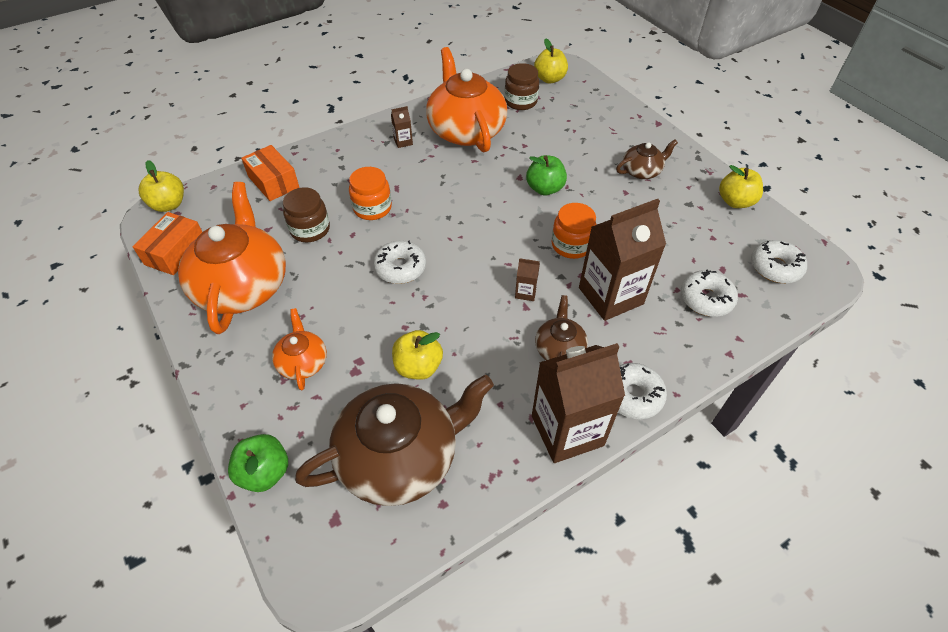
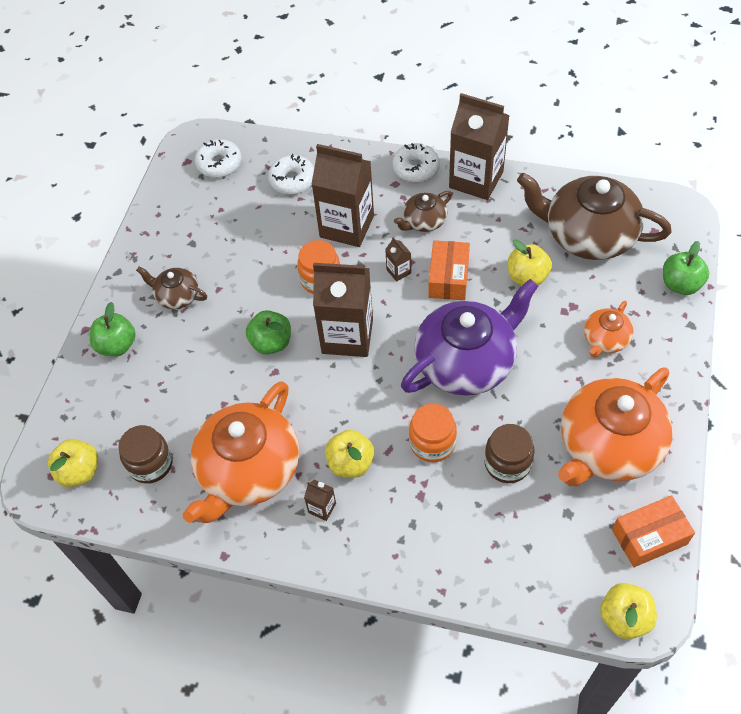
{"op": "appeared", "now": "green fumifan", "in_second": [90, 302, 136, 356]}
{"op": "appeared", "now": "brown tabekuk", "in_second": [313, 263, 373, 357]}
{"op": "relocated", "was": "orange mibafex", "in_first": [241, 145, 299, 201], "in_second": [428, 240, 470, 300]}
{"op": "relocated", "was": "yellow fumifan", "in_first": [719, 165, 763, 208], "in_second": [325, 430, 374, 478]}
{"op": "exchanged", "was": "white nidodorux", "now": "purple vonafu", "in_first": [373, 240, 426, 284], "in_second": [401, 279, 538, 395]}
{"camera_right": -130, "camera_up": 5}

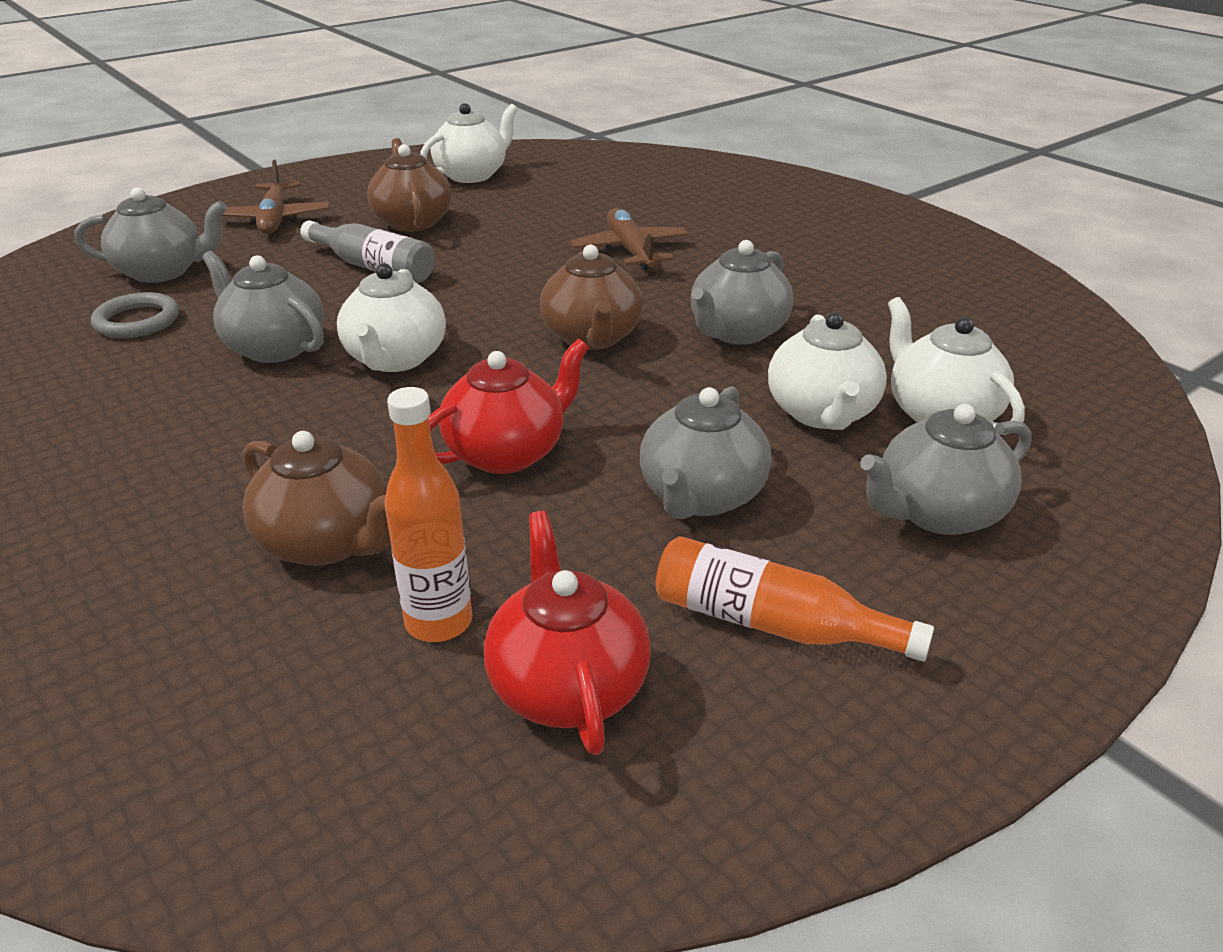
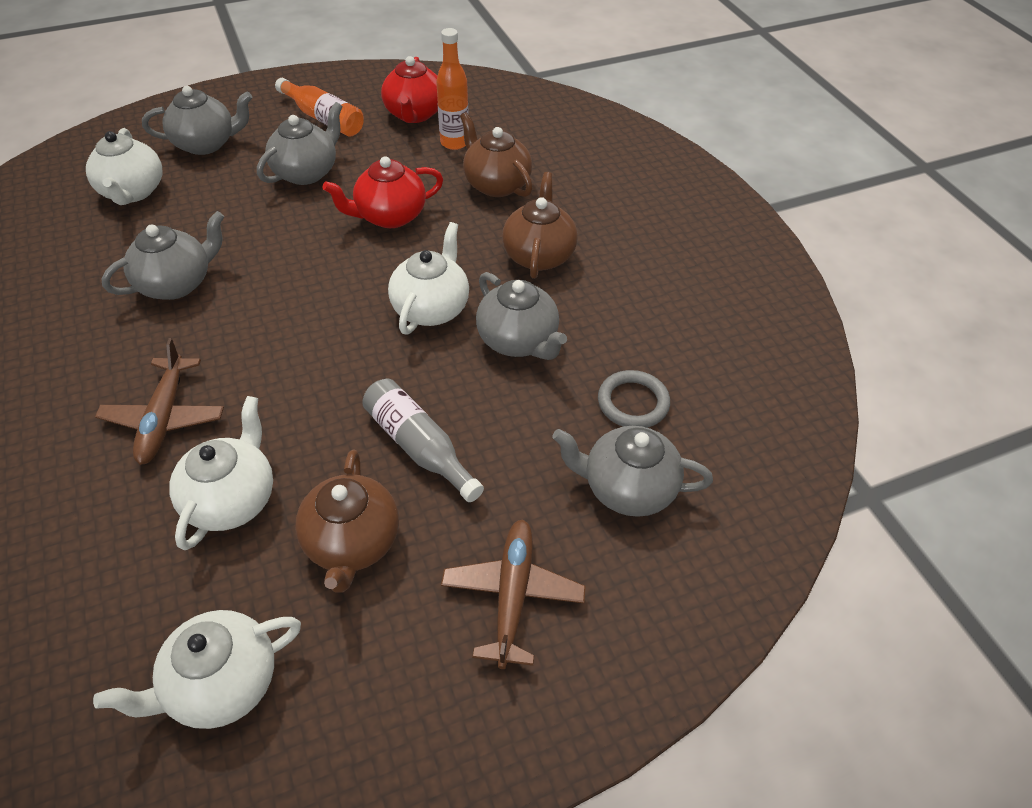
{"op": "relocated", "was": "brown vonafu", "in_first": [540, 245, 643, 350], "in_second": [502, 172, 578, 279]}
{"op": "relocated", "was": "white vonafu", "in_first": [768, 312, 887, 430], "in_second": [169, 396, 273, 550]}
{"camera_right": -165, "camera_up": 15}

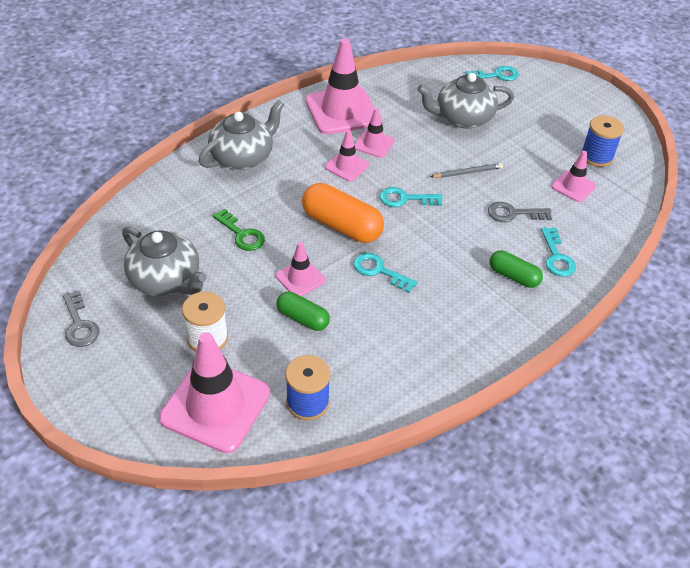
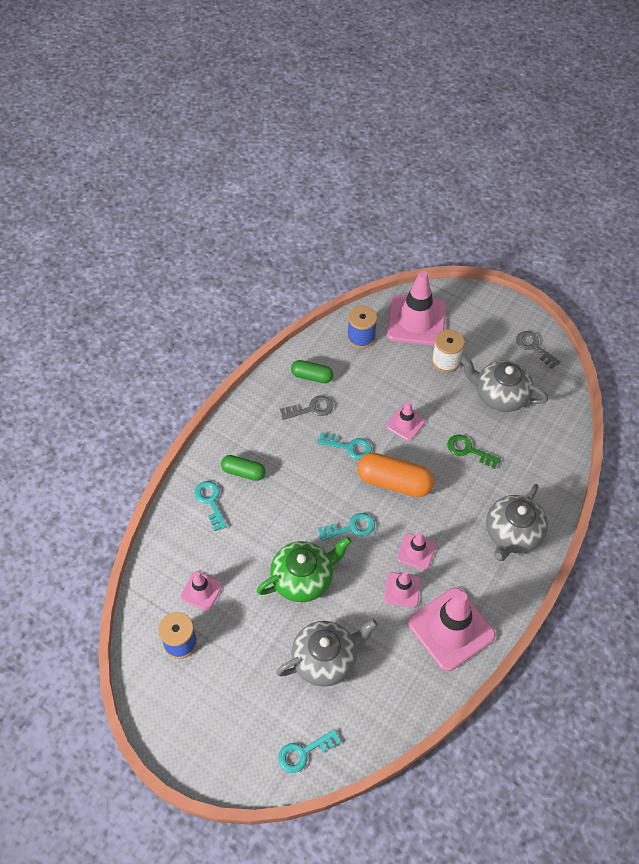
{"op": "relocated", "was": "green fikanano", "in_first": [276, 292, 330, 331], "in_second": [291, 360, 333, 383]}
{"op": "relocated", "was": "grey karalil", "in_first": [488, 202, 552, 222], "in_second": [280, 396, 333, 420]}
{"op": "exchanged", "was": "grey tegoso", "now": "green vonafu", "in_first": [430, 163, 503, 178], "in_second": [257, 536, 352, 602]}
{"camera_right": 165, "camera_up": 10}

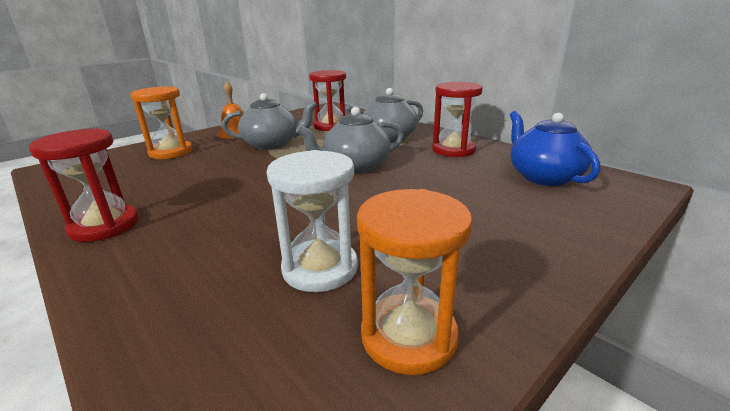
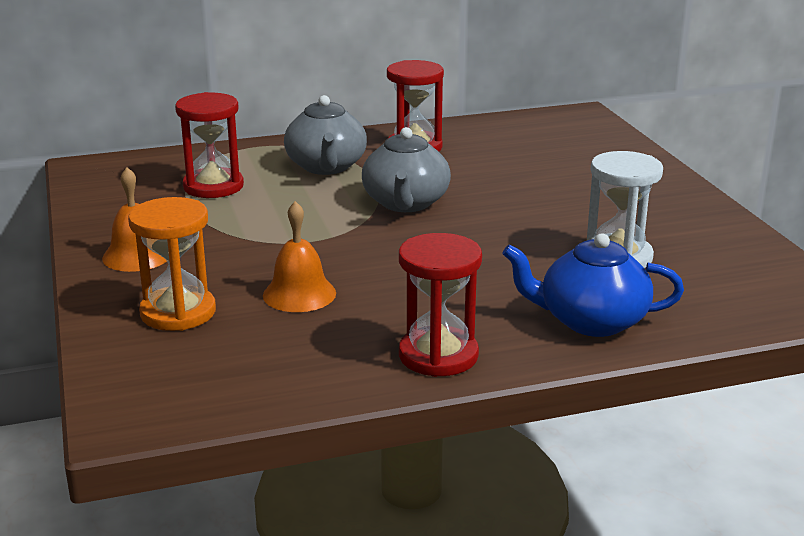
{"op": "missing", "was": "grey vonafu", "in_first": [222, 93, 317, 150]}
{"op": "missing", "was": "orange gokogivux", "in_first": [357, 189, 472, 375]}
{"op": "appeared", "now": "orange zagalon", "in_second": [263, 201, 336, 312]}
{"op": "relocated", "was": "blue vonafu", "in_first": [510, 111, 600, 186], "in_second": [502, 233, 684, 337]}
{"camera_right": -65, "camera_up": 0}

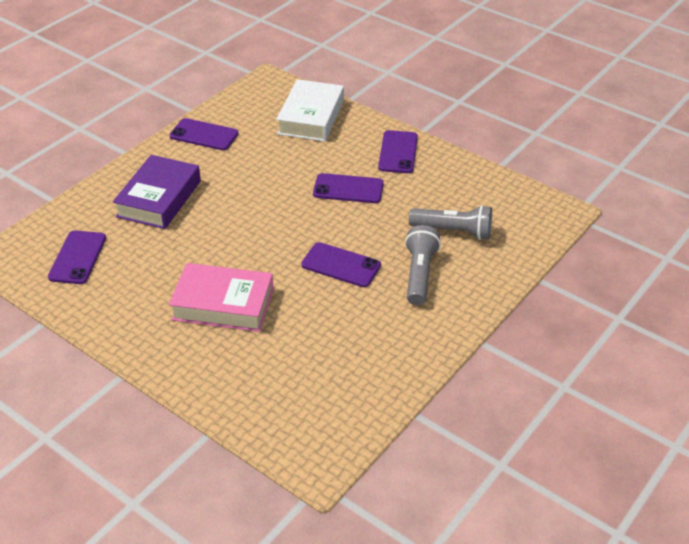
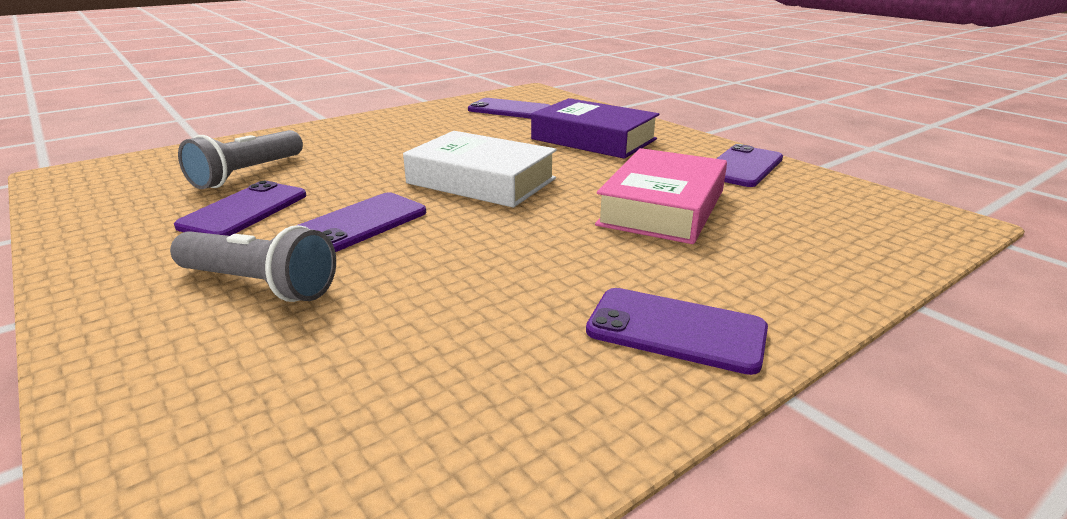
{"op": "relocated", "was": "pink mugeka", "in_first": [169, 263, 274, 332], "in_second": [595, 148, 727, 244]}
{"op": "relocated", "was": "white mugeka", "in_first": [276, 79, 344, 141], "in_second": [403, 131, 557, 208]}
{"op": "relocated", "was": "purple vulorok", "in_first": [313, 173, 384, 203], "in_second": [174, 181, 306, 236]}
{"op": "relocated", "was": "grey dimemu", "in_first": [409, 205, 492, 240], "in_second": [178, 130, 303, 189]}
{"camera_right": 105, "camera_up": -15}

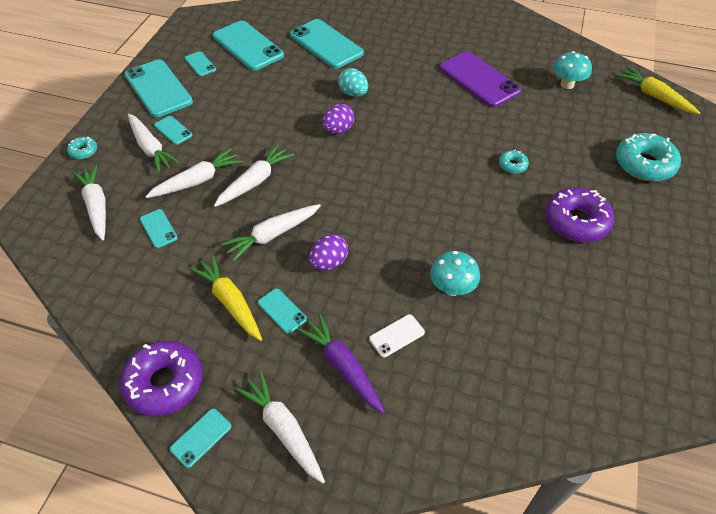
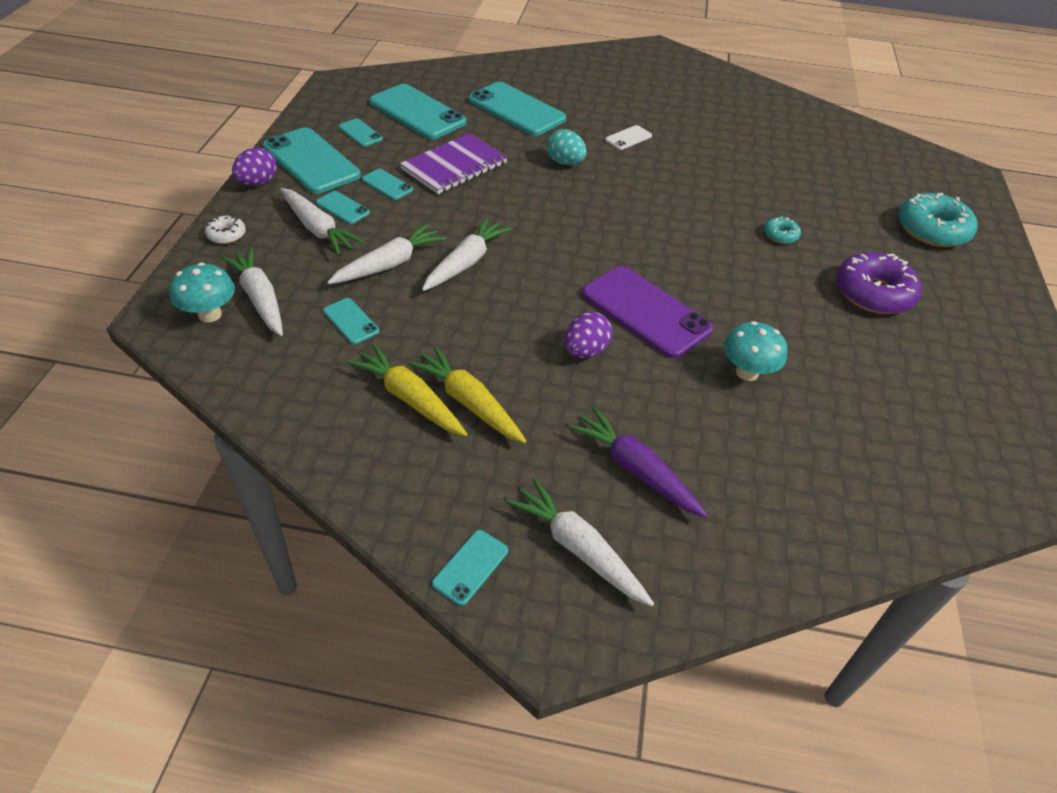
{"op": "missing", "was": "purple nidodorux", "in_first": [120, 340, 203, 416]}
{"op": "missing", "was": "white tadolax", "in_first": [221, 204, 321, 262]}
{"op": "appeared", "now": "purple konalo", "in_second": [400, 133, 508, 194]}
{"op": "relocated", "was": "turquoise vulorok", "in_first": [258, 288, 307, 334], "in_second": [362, 169, 413, 200]}
{"op": "relocated", "was": "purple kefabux", "in_first": [322, 104, 354, 134], "in_second": [232, 147, 277, 186]}
{"op": "relocated", "was": "white vulorok", "in_first": [369, 314, 425, 357], "in_second": [605, 125, 652, 150]}
{"op": "relocated", "was": "purple vulorok", "in_first": [440, 51, 521, 107], "in_second": [582, 266, 713, 359]}
{"op": "relocated", "was": "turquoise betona", "in_first": [553, 51, 592, 89], "in_second": [170, 263, 235, 322]}
{"op": "relocated", "was": "yellow tadolax", "in_first": [616, 66, 700, 114], "in_second": [347, 344, 467, 436]}
{"op": "colour", "was": "turquoise nidodorux", "now": "white nidodorux", "in_first": [67, 137, 97, 159], "in_second": [205, 215, 246, 244]}
{"camera_right": -10, "camera_up": -5}

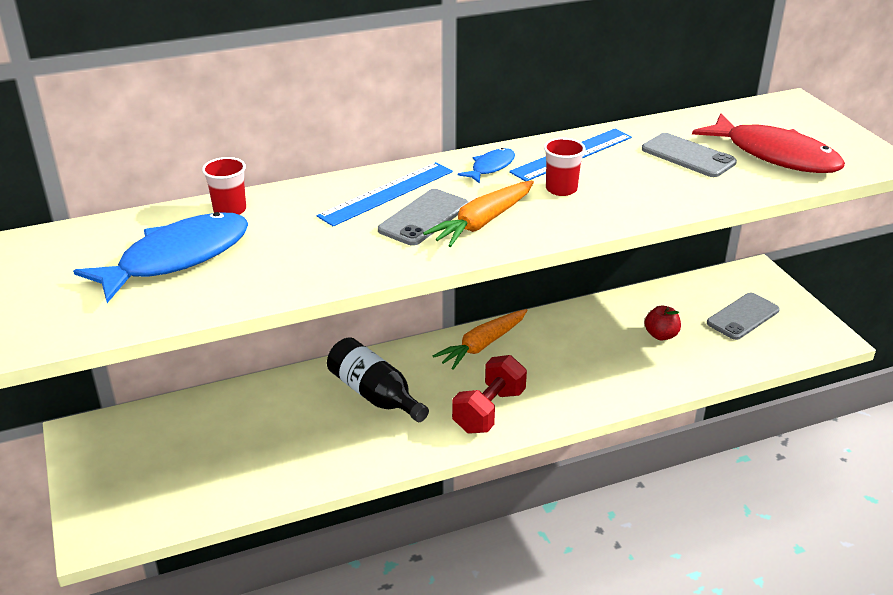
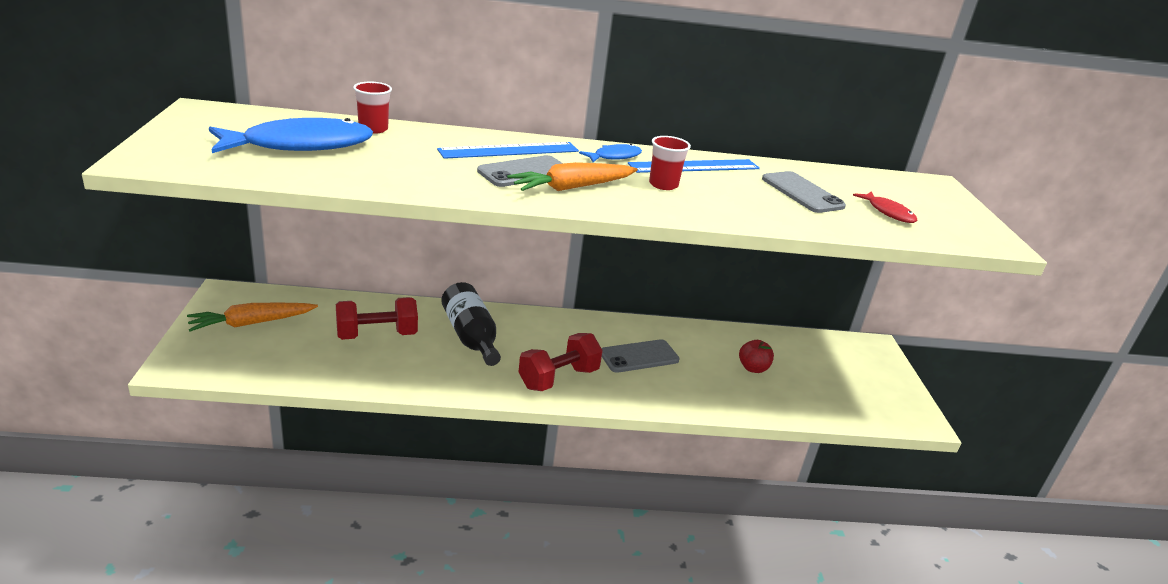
{"op": "appeared", "now": "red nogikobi", "in_second": [336, 297, 418, 340]}
{"op": "relocated", "was": "orange tadolax", "in_first": [433, 309, 527, 370], "in_second": [187, 303, 318, 332]}
{"op": "relocated", "was": "grey vulorok", "in_first": [707, 293, 780, 340], "in_second": [602, 339, 680, 373]}
{"op": "size", "was": "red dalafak", "in_first": [692, 113, 845, 173], "in_second": [853, 191, 917, 223], "ratio": 0.48}
{"camera_right": 15, "camera_up": -5}

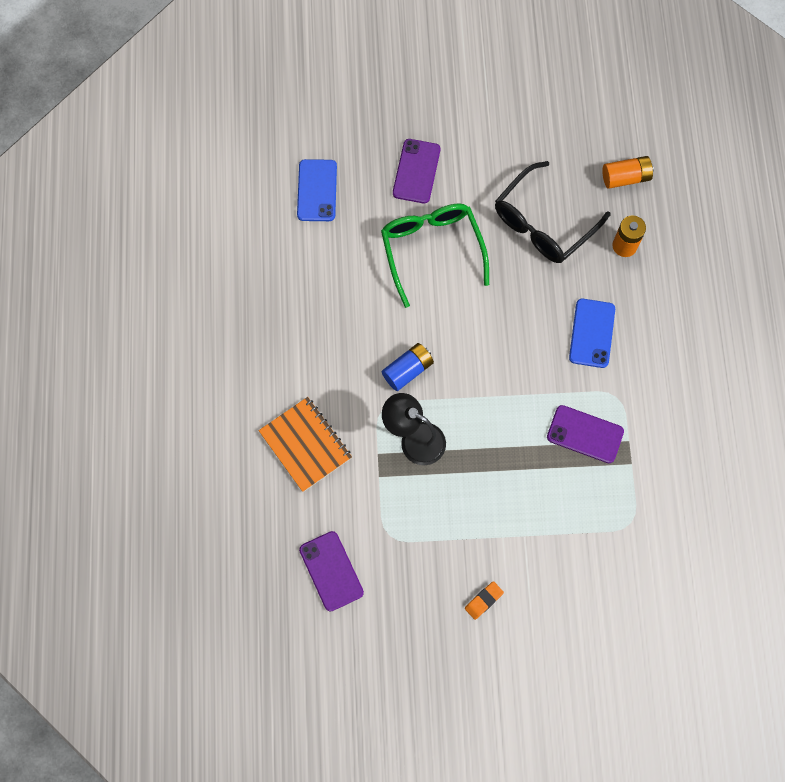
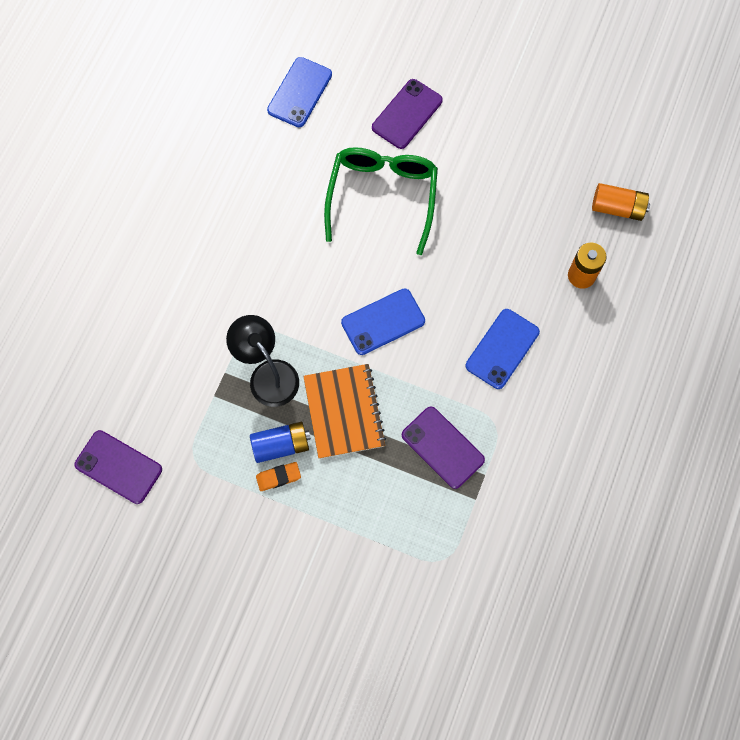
{"op": "missing", "was": "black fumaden", "in_first": [495, 161, 611, 263]}
{"op": "appeared", "now": "blue vulorok", "in_second": [341, 289, 425, 355]}
{"op": "relocated", "was": "orange konalo", "in_first": [259, 397, 352, 492], "in_second": [303, 364, 386, 459]}
{"op": "relocated", "was": "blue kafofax", "in_first": [382, 343, 434, 391], "in_second": [250, 422, 311, 463]}
{"op": "relocated", "was": "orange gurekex", "in_first": [465, 581, 504, 620], "in_second": [256, 462, 301, 491]}
{"op": "spun", "was": "purple vulorok", "in_first": [299, 531, 364, 611], "in_second": [75, 430, 162, 504], "clockwise": -60}
{"camera_right": 25, "camera_up": 0}

